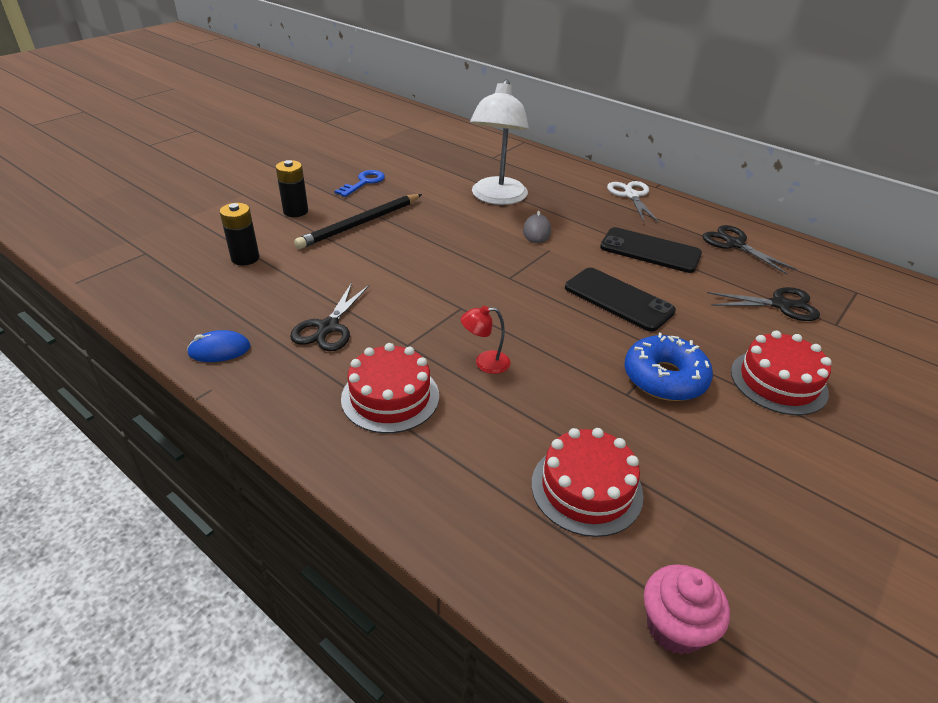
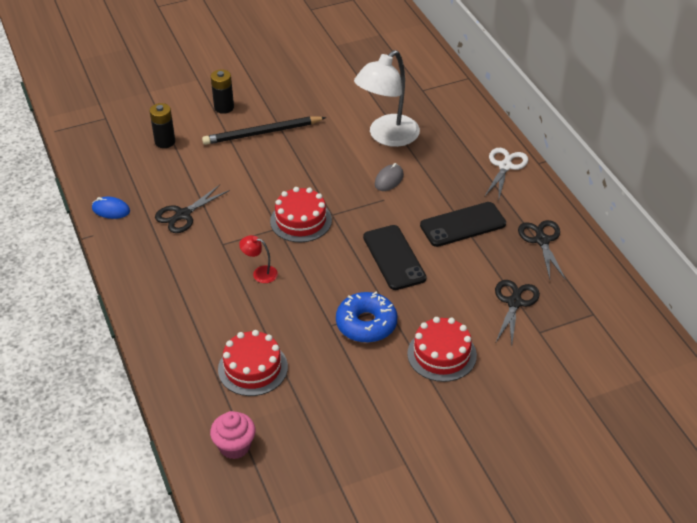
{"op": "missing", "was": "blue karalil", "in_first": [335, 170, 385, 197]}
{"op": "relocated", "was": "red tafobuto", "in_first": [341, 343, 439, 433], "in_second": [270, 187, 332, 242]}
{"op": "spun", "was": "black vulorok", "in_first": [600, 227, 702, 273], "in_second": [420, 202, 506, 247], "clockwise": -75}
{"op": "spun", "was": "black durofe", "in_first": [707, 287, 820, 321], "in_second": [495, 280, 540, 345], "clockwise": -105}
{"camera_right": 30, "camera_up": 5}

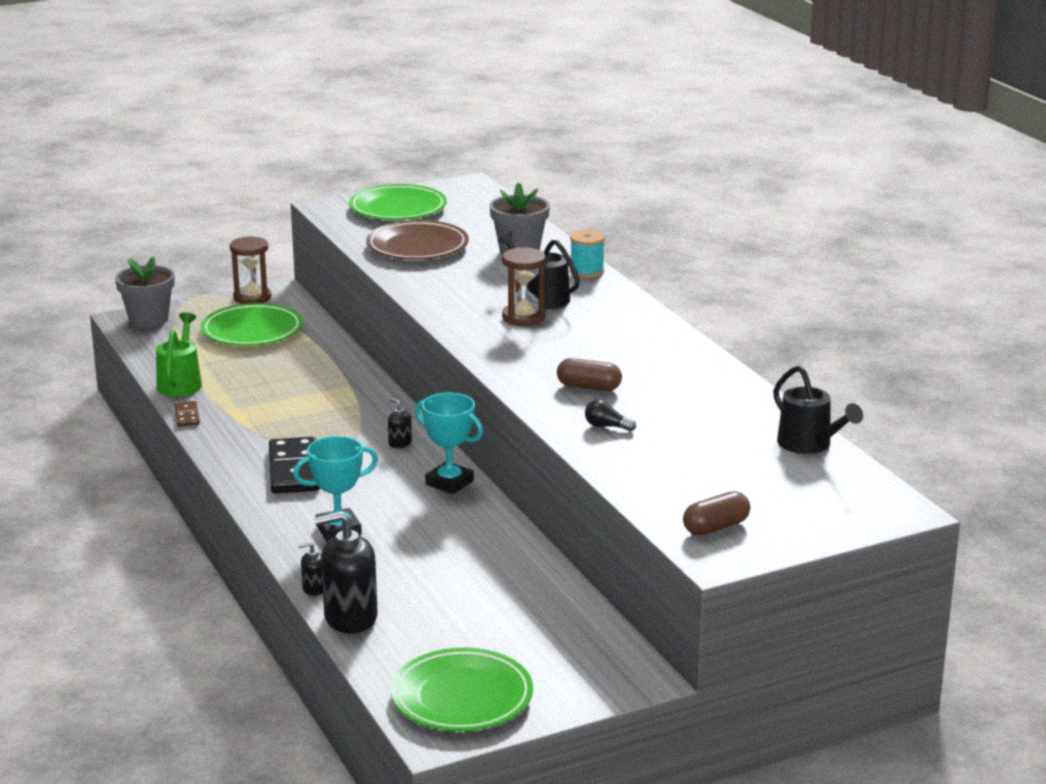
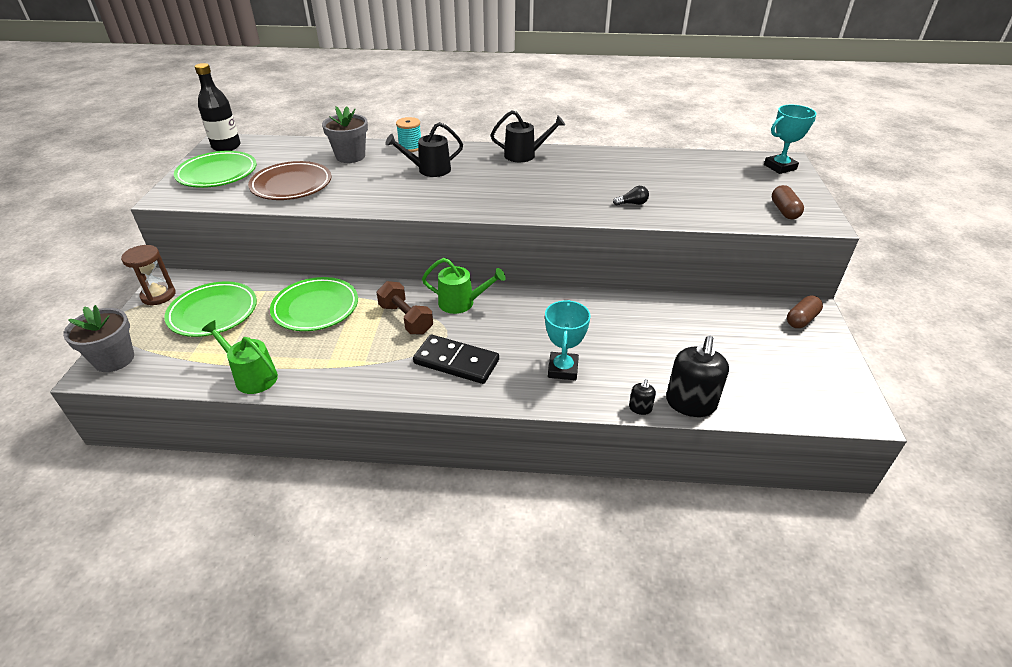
{"op": "missing", "was": "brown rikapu", "in_first": [174, 401, 200, 427]}
{"op": "missing", "was": "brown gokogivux", "in_first": [502, 247, 546, 326]}
{"op": "appeared", "now": "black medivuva", "in_second": [195, 63, 241, 151]}
{"op": "appeared", "now": "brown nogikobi", "in_second": [377, 281, 433, 335]}
{"op": "relocated", "was": "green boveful", "in_first": [391, 648, 533, 731], "in_second": [270, 277, 358, 331]}
{"op": "relocated", "was": "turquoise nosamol", "in_first": [415, 393, 483, 494], "in_second": [764, 105, 816, 174]}
{"op": "relocated", "was": "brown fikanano", "in_first": [557, 358, 622, 391], "in_second": [787, 296, 823, 328]}
{"op": "relocated", "was": "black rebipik", "in_first": [773, 366, 863, 454], "in_second": [491, 110, 565, 162]}
{"op": "exchanged", "was": "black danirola", "now": "green rebipik", "in_first": [388, 398, 412, 448], "in_second": [422, 258, 505, 314]}
{"op": "spun", "was": "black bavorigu", "in_first": [585, 399, 636, 431], "in_second": [613, 186, 649, 206], "clockwise": -150}
{"camera_right": -60, "camera_up": 15}

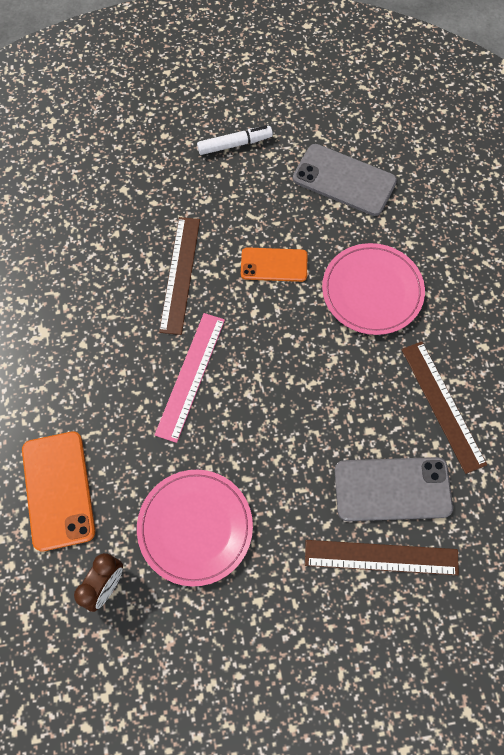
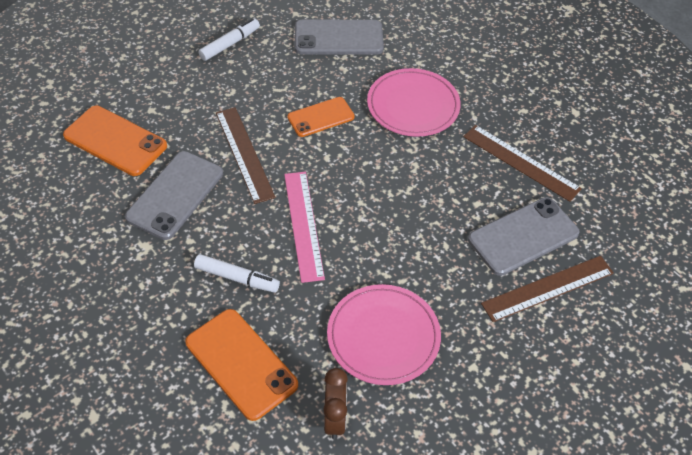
{"op": "appeared", "now": "orange vulorok", "in_second": [63, 106, 167, 176]}
{"op": "appeared", "now": "grey vulorok", "in_second": [125, 151, 223, 240]}
{"op": "appeared", "now": "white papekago", "in_second": [194, 254, 280, 293]}
{"camera_right": -30, "camera_up": -15}

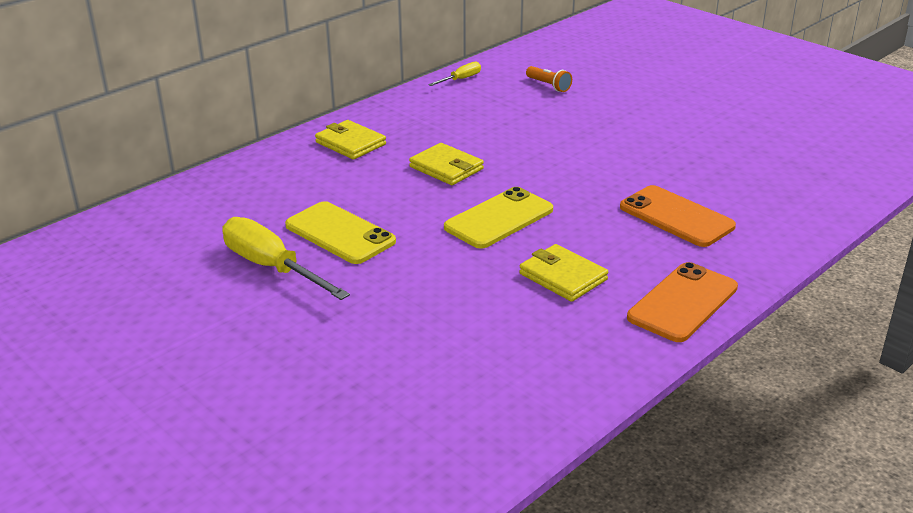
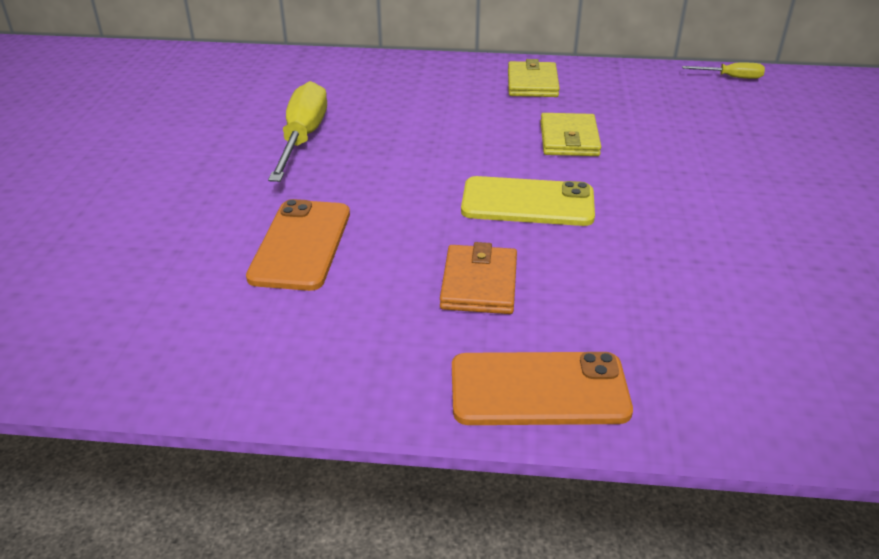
{"op": "missing", "was": "yellow vulorok", "in_first": [285, 201, 396, 264]}
{"op": "missing", "was": "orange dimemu", "in_first": [526, 66, 572, 92]}
{"op": "relocated", "was": "orange vulorok", "in_first": [620, 185, 736, 247], "in_second": [246, 199, 350, 291]}
{"op": "colour", "was": "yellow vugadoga", "now": "orange vugadoga", "in_first": [519, 244, 608, 302], "in_second": [440, 242, 517, 314]}
{"camera_right": 50, "camera_up": 5}

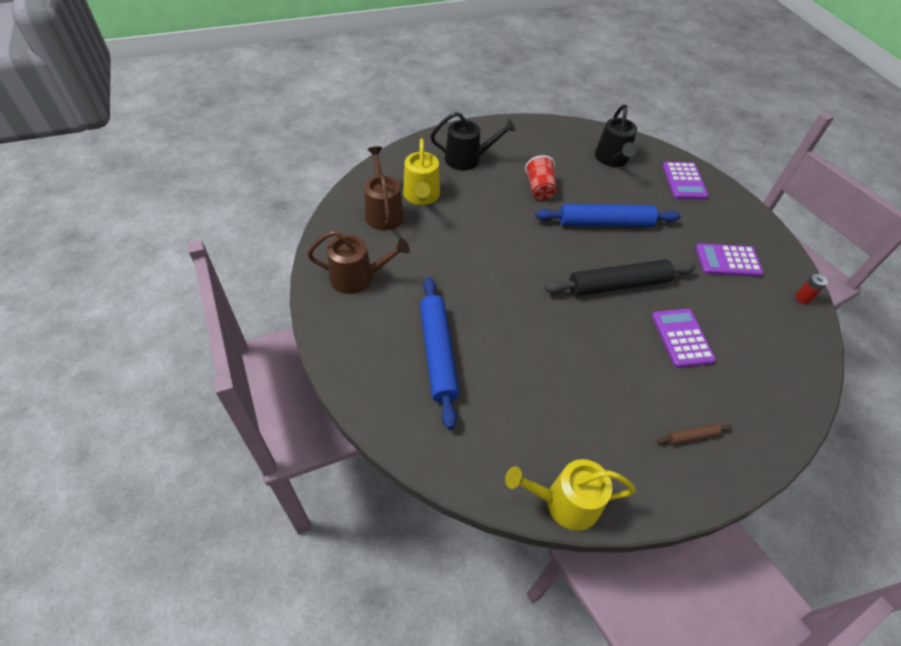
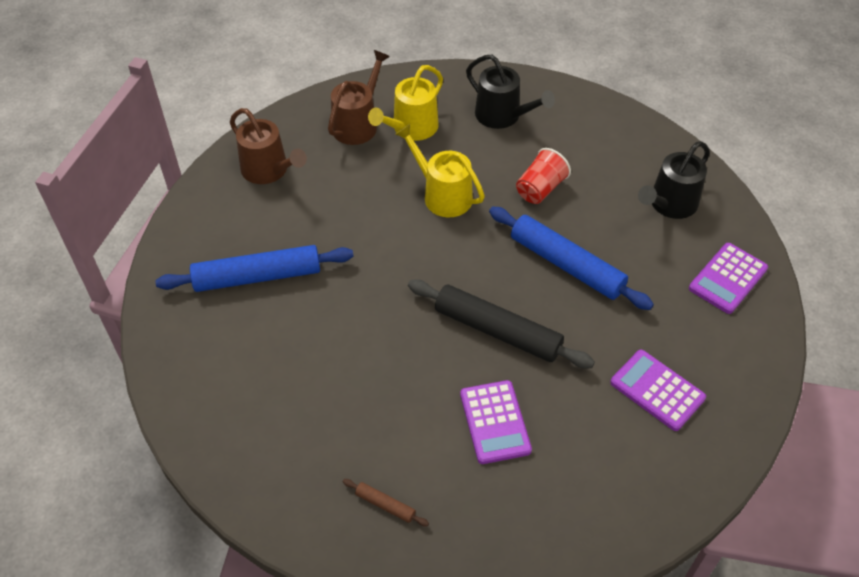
{"op": "missing", "was": "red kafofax", "in_first": [795, 274, 828, 304]}
{"op": "relocated", "was": "yellow rebipik", "in_first": [505, 459, 636, 531], "in_second": [395, 124, 485, 217]}
{"op": "spun", "was": "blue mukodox", "in_first": [420, 277, 459, 430], "in_second": [155, 245, 354, 292], "clockwise": 45}
{"op": "spun", "was": "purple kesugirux", "in_first": [652, 309, 716, 368], "in_second": [460, 380, 532, 464], "clockwise": 135}
{"camera_right": 45, "camera_up": 0}

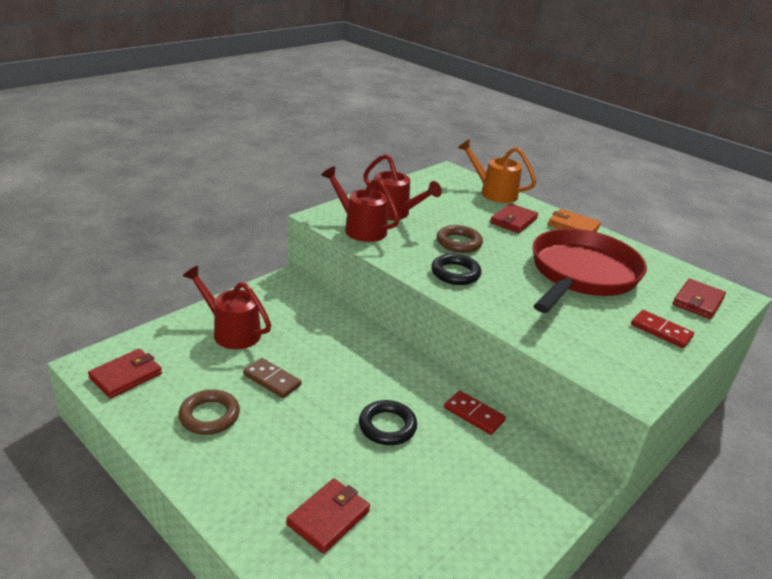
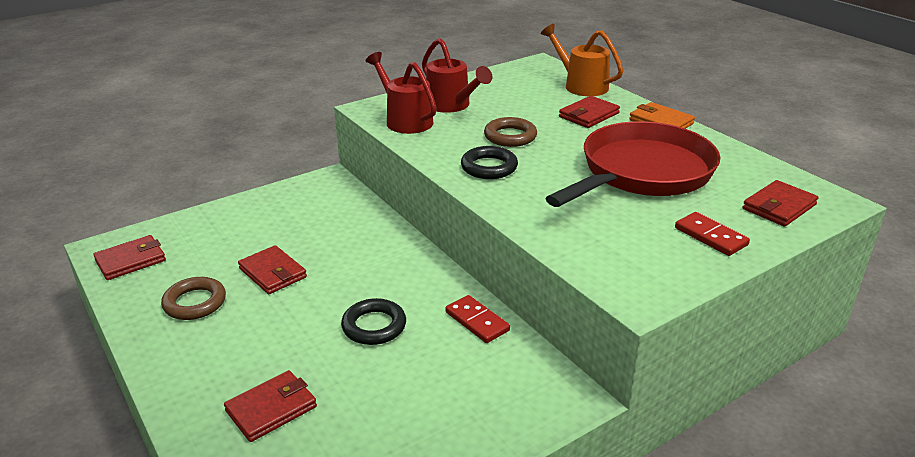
{"op": "missing", "was": "red rebipik", "in_first": [183, 266, 271, 349]}
{"op": "exchanged", "was": "brown rikapu", "now": "red vugadoga", "in_first": [243, 358, 301, 398], "in_second": [238, 245, 307, 294]}
{"camera_right": 15, "camera_up": 0}

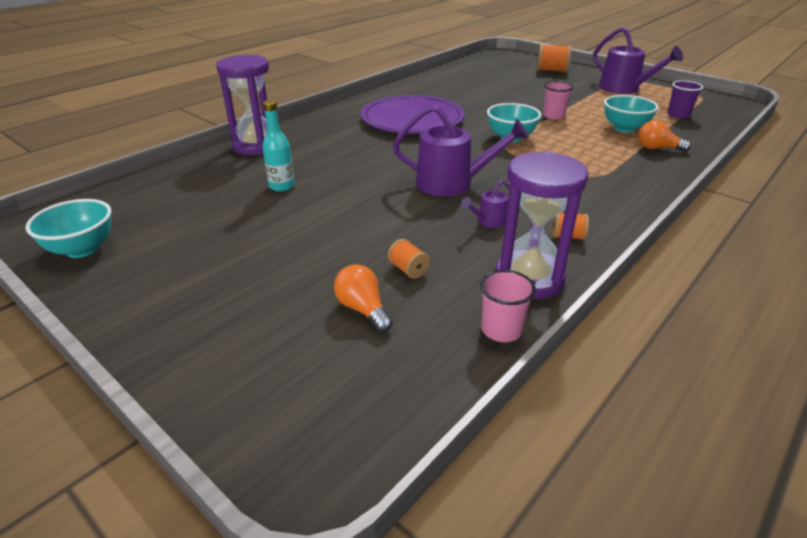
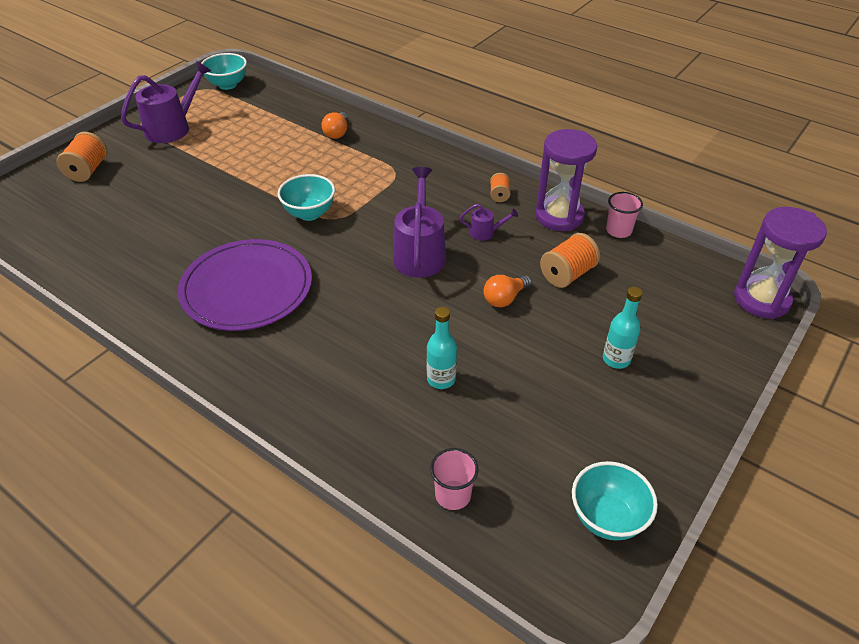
{"op": "missing", "was": "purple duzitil", "in_first": [667, 81, 703, 119]}
{"op": "appeared", "now": "turquoise medivuva", "in_second": [603, 287, 643, 369]}
{"op": "relocated", "was": "purple gokogivux", "in_first": [216, 55, 269, 155], "in_second": [734, 207, 827, 319]}
{"op": "relocated", "was": "orange bavorigu", "in_first": [334, 264, 393, 332], "in_second": [483, 275, 532, 307]}
{"op": "relocated", "was": "pink duzitil", "in_first": [543, 81, 574, 119], "in_second": [430, 448, 479, 510]}
{"op": "relocated", "was": "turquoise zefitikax", "in_first": [604, 95, 659, 133], "in_second": [201, 53, 247, 90]}
{"op": "spun", "was": "purple rebipik", "in_first": [461, 180, 510, 228], "in_second": [460, 204, 518, 241], "clockwise": -45}
{"op": "size", "was": "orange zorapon", "in_first": [388, 239, 430, 279], "in_second": [540, 233, 600, 288], "ratio": 1.76}
{"camera_right": -95, "camera_up": 10}

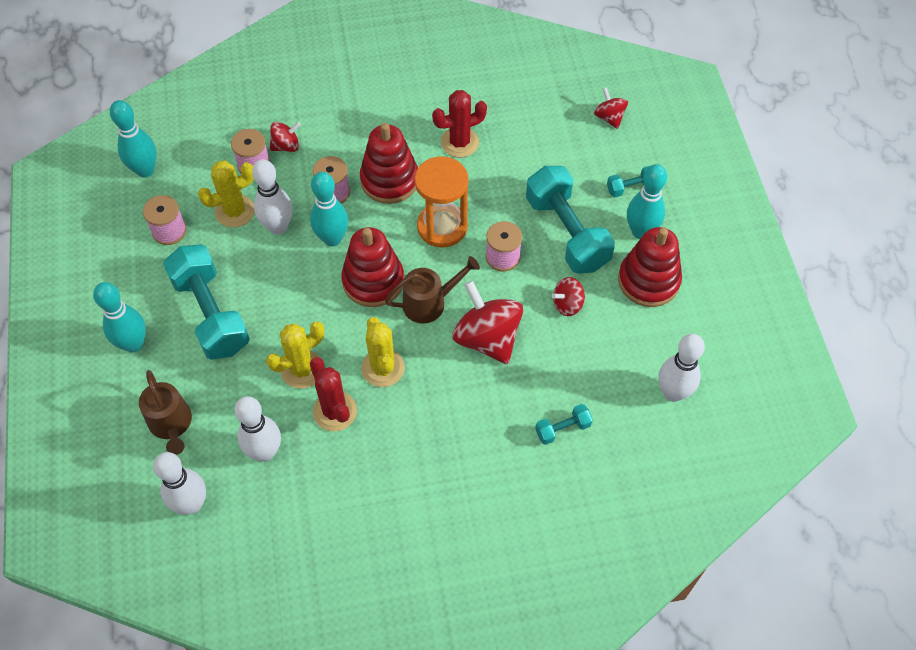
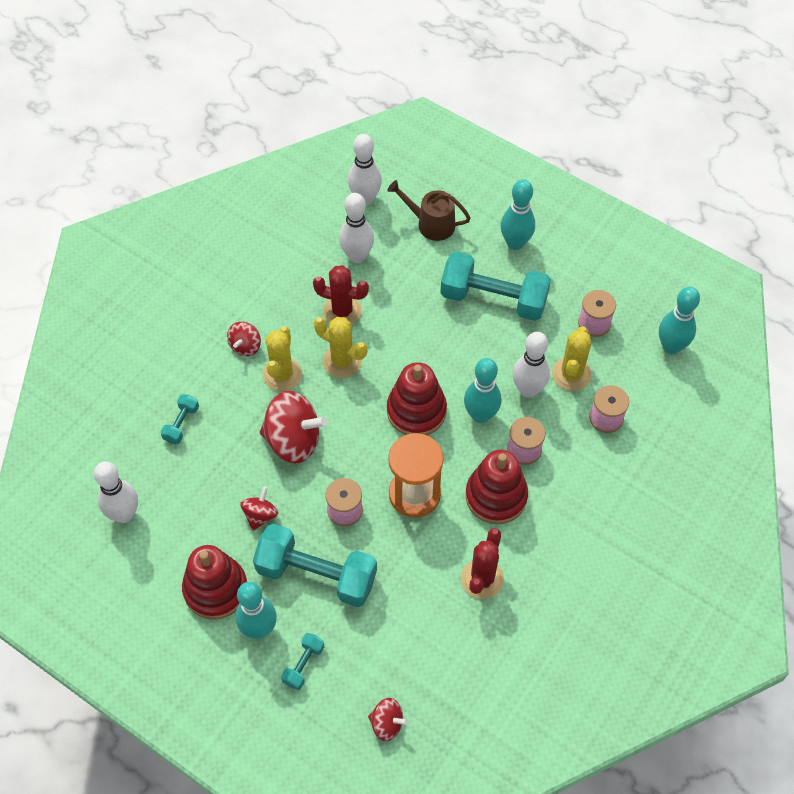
{"op": "missing", "was": "brown rebipik", "in_first": [385, 256, 480, 323]}
{"op": "relocated", "was": "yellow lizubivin", "in_first": [266, 321, 324, 389], "in_second": [263, 326, 302, 391]}
{"op": "relocated", "was": "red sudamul", "in_first": [270, 122, 301, 152], "in_second": [227, 322, 261, 356]}
{"camera_right": 135, "camera_up": 0}

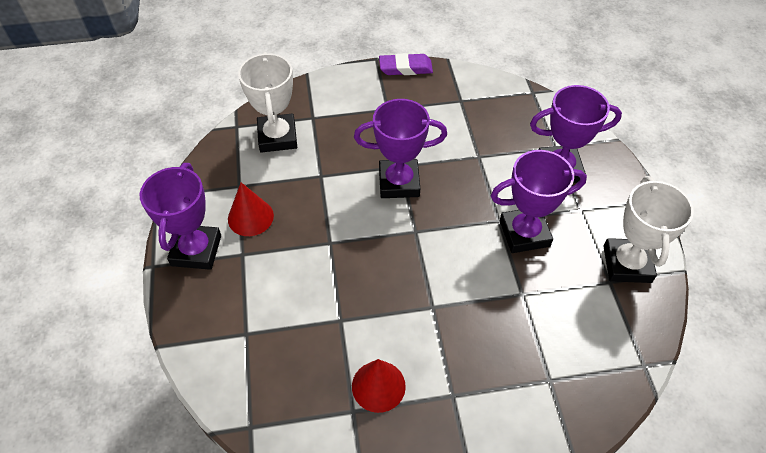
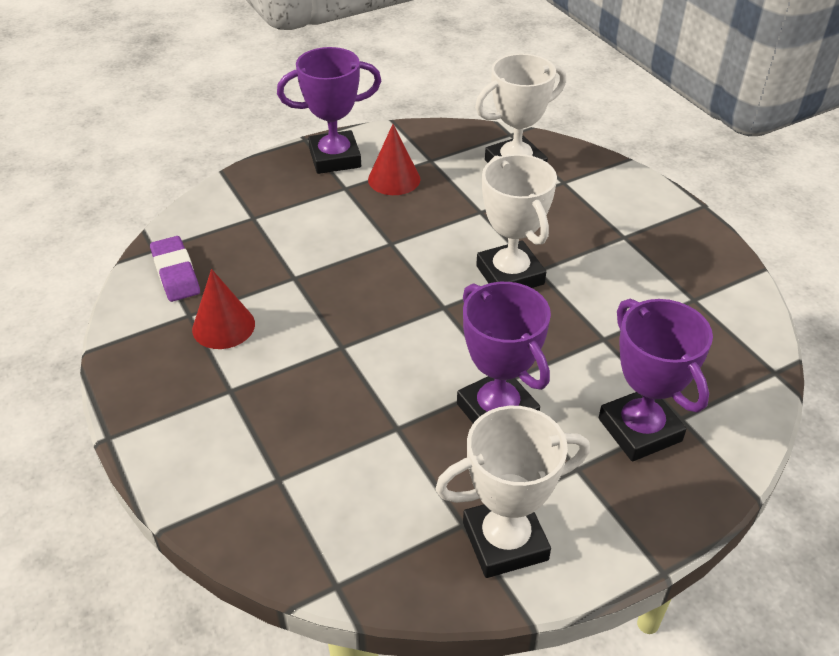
{"op": "relocated", "was": "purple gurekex", "in_first": [379, 53, 433, 75], "in_second": [150, 236, 200, 302]}
{"op": "colour", "was": "purple nosamol", "now": "white nosamol", "in_first": [354, 99, 447, 198], "in_second": [476, 154, 557, 288]}
{"camera_right": 70, "camera_up": -10}

